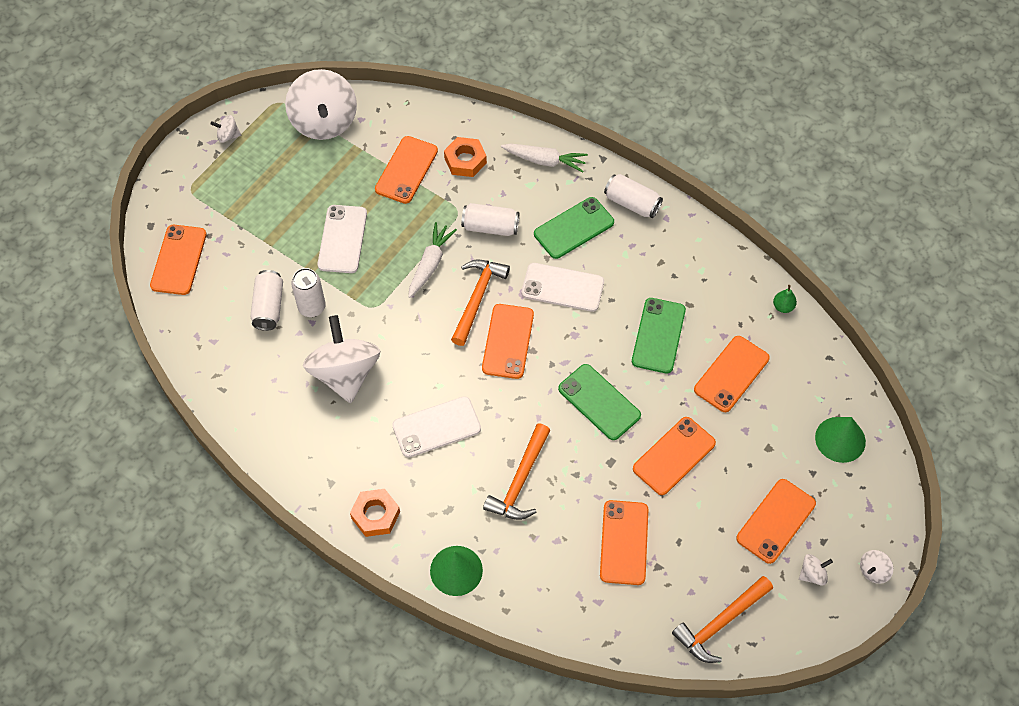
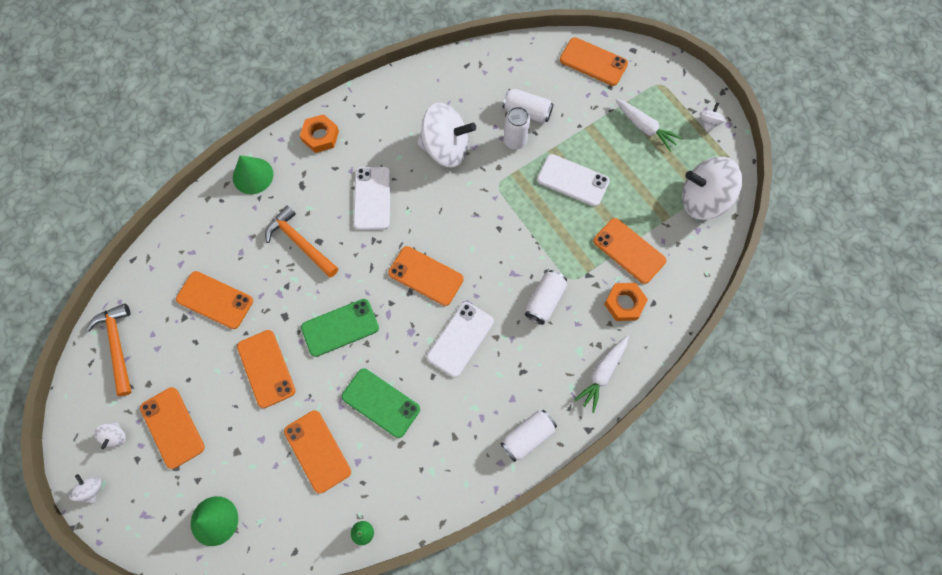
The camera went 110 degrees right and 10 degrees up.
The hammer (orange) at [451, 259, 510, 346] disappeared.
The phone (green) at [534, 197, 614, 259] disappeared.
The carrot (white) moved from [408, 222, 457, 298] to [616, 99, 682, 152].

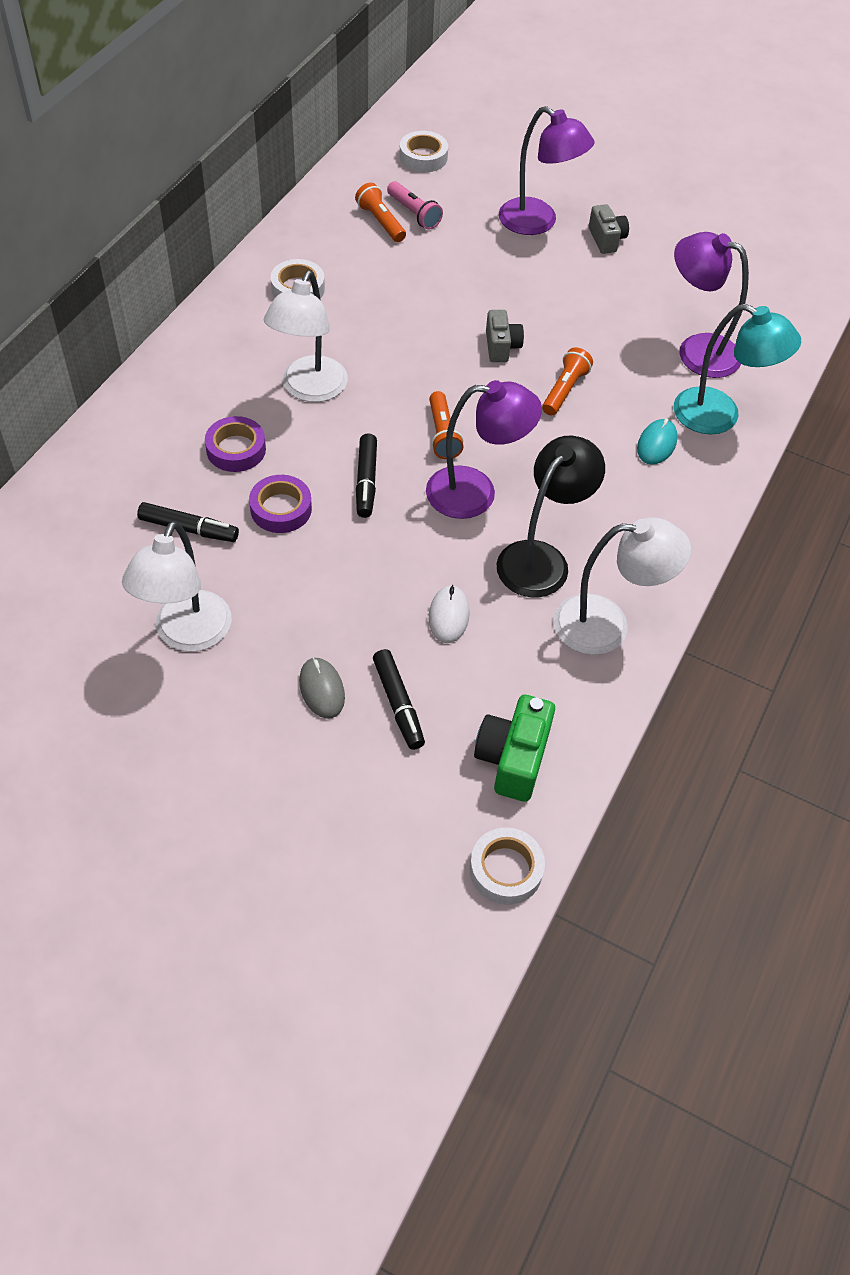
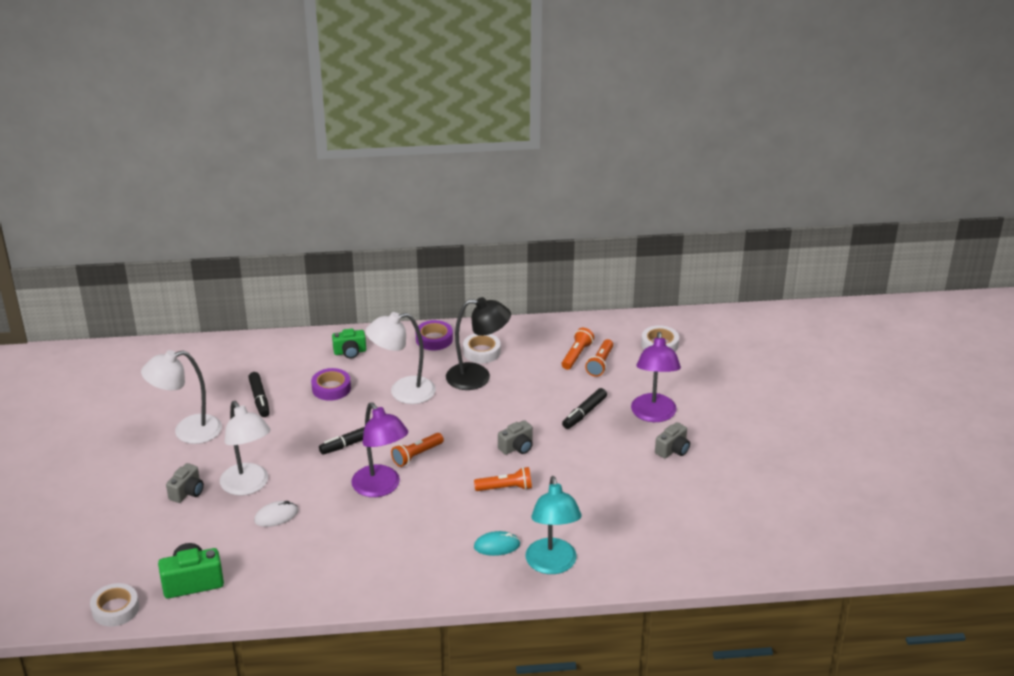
The camera went 60 degrees right and 20 degrees down.
The lamp (purple) at [674, 232, 749, 378] disappeared.
The camera (green) at [332, 329, 366, 359] appeared.
The tape (purple) moved from [249, 475, 312, 533] to [416, 320, 453, 350].
The marker (black) moved from [373, 649, 425, 750] to [562, 388, 607, 429].
The lamp (black) moved from [497, 436, 605, 597] to [446, 297, 511, 390].
The lamp (white) moved from [554, 517, 691, 655] to [220, 401, 271, 496].
The mouse (grey) at [299, 657, 345, 719] was replaced by the camera (grey) at [166, 463, 204, 503].
The flashlight (pink) at [387, 181, 443, 230] became the flashlight (orange) at [585, 339, 613, 377].

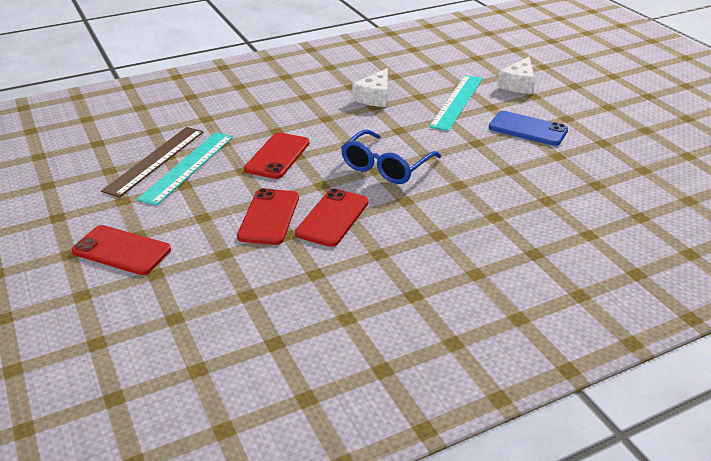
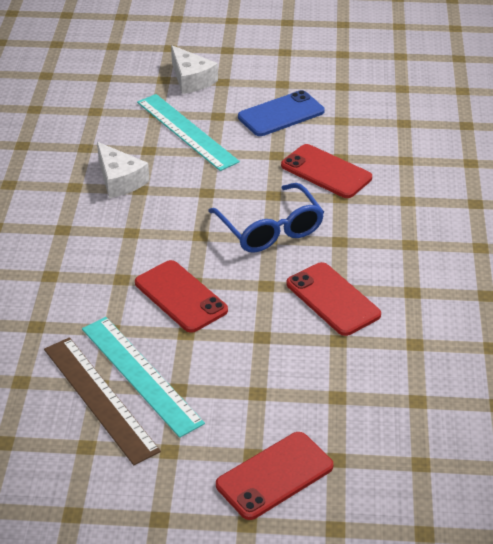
The camera went 60 degrees left and 5 degrees up.
The phone (red) moved from [237, 188, 299, 245] to [281, 144, 372, 198].

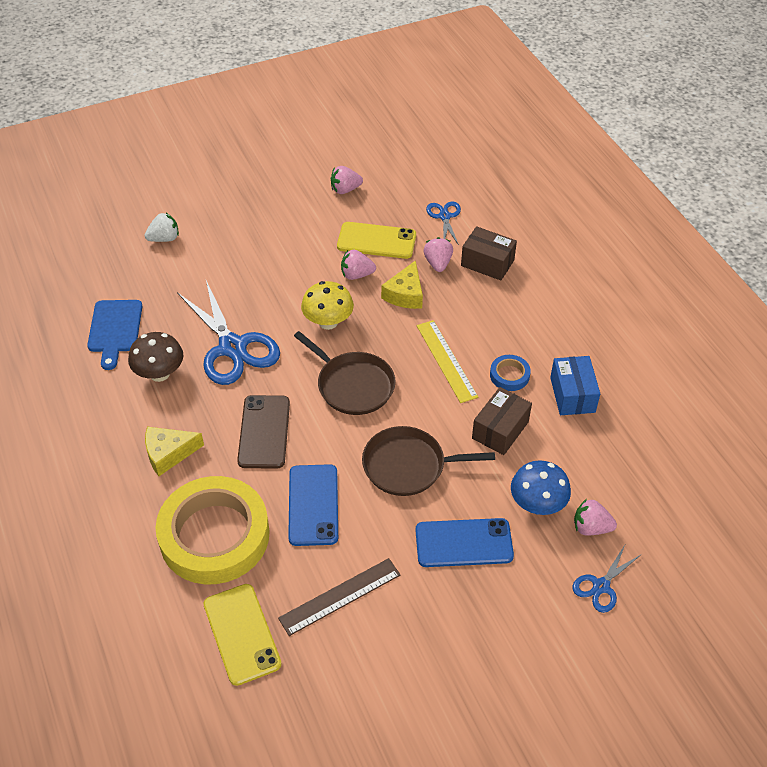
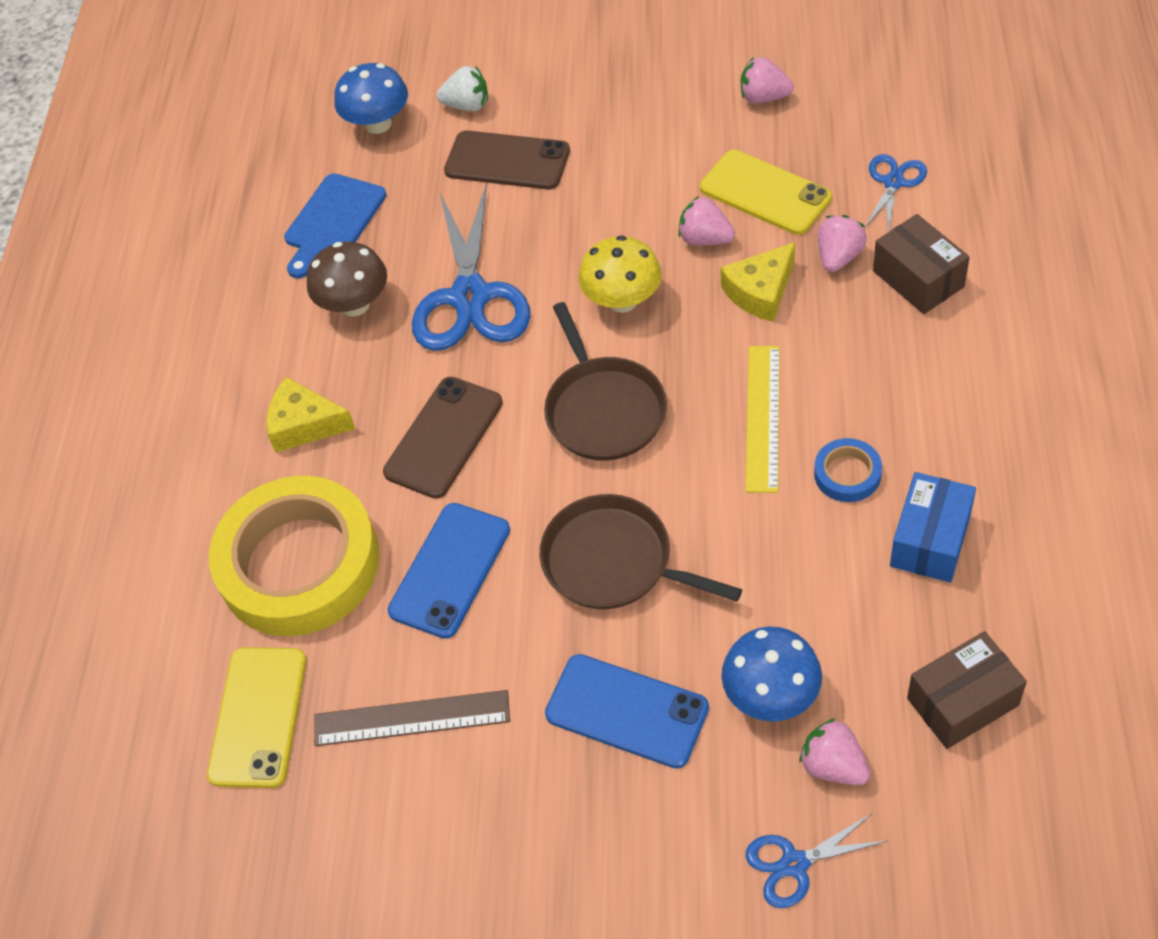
The camera went 35 degrees right and 5 degrees up.
The mushroom (blue) at [334, 63, 408, 134] appeared.
The phone (brown) at [444, 130, 570, 189] appeared.
The box (brown) moved from [472, 387, 532, 455] to [907, 631, 1027, 749].

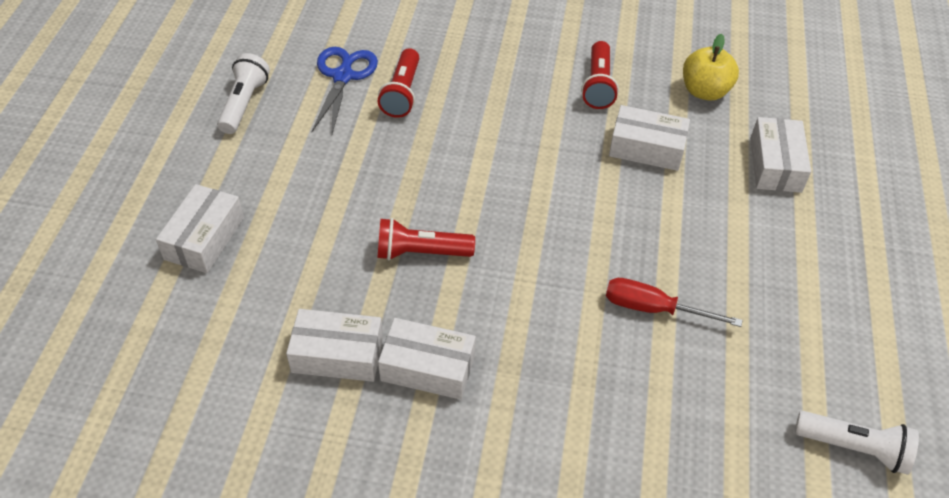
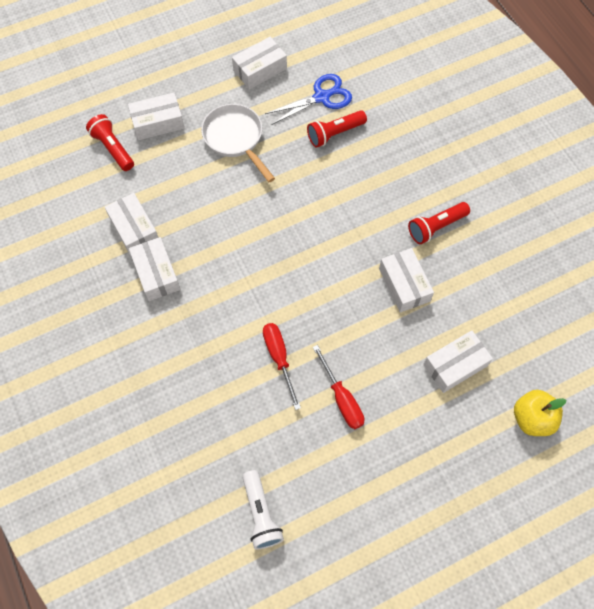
The camera went 55 degrees right and 15 degrees up.
The pan (white) at [201, 104, 275, 182] appeared.
The screwdriver (red) at [313, 345, 364, 429] appeared.
The flashlight (red) moved from [377, 218, 475, 261] to [86, 114, 134, 171].
The apple (yellow) moved from [683, 34, 739, 101] to [514, 390, 567, 436].
The flashlight (white) at [217, 53, 270, 134] was replaced by the box (white) at [232, 37, 287, 89].

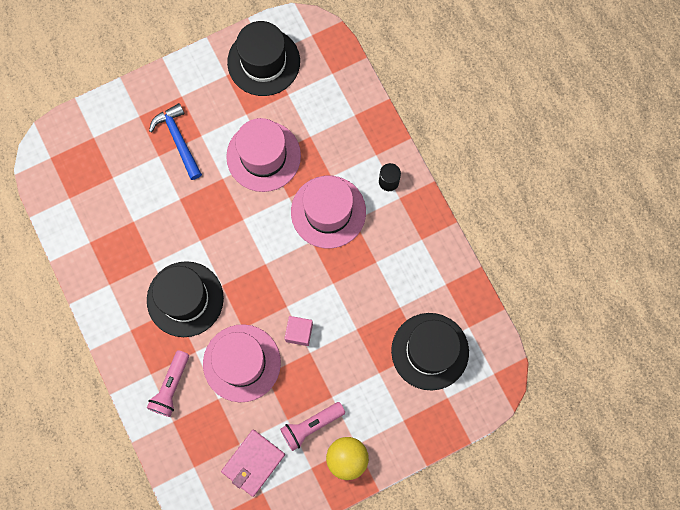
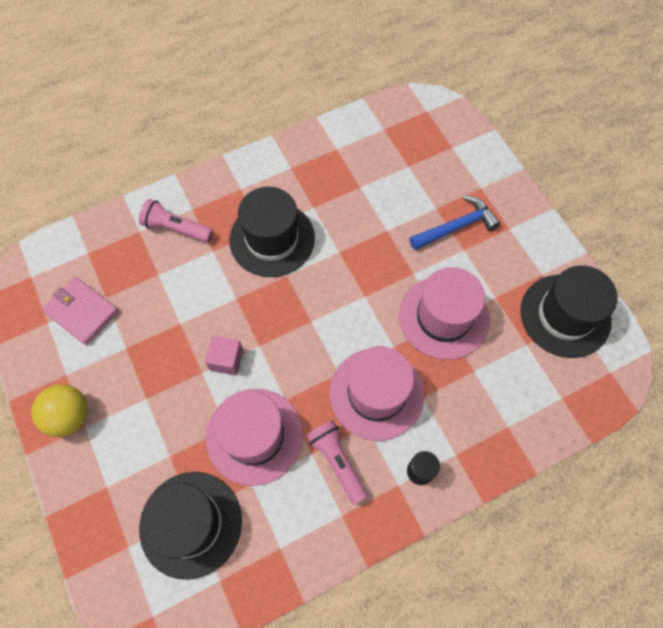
The camera went 90 degrees right and 10 degrees down.
The hat (pink) moved from [203, 324, 281, 402] to [206, 389, 303, 486].
The flashlight (pink) moved from [280, 402, 345, 451] to [307, 420, 368, 505].

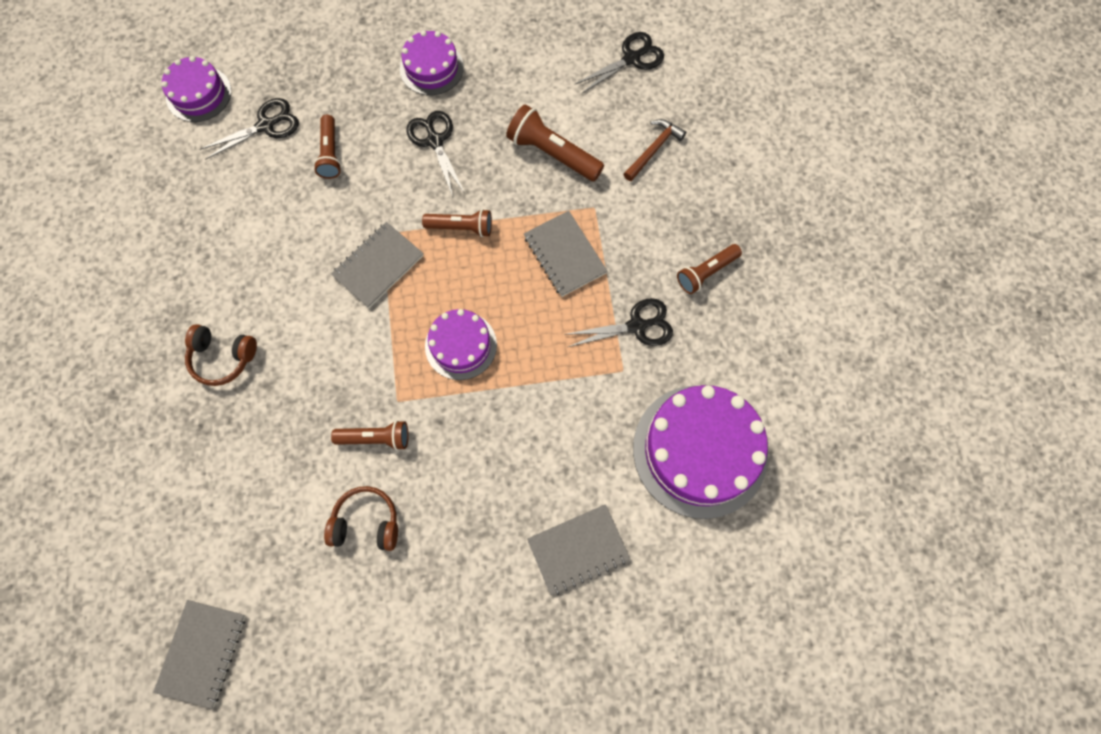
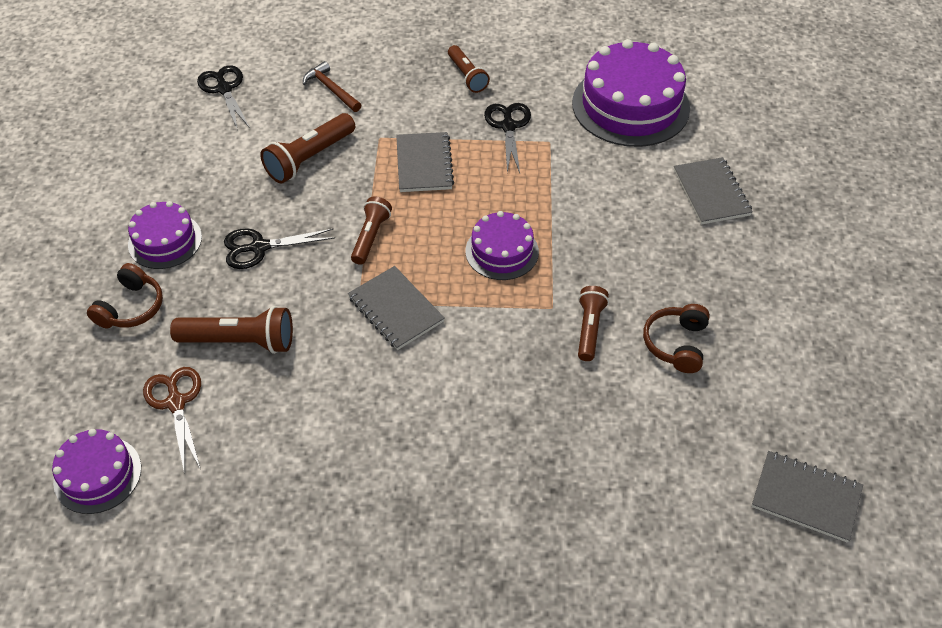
The camera went 80 degrees left and 20 degrees down.
The headphones (brown) moved from [185, 324, 257, 386] to [87, 263, 163, 329].
The scissors (black) at [200, 98, 299, 160] became the scissors (brown) at [143, 367, 201, 474].
The notebook (grey) at [524, 211, 608, 297] turned 75 degrees counterclockwise.
The flashlight (brown) at [314, 115, 341, 179] changed to 1.51 times the size.

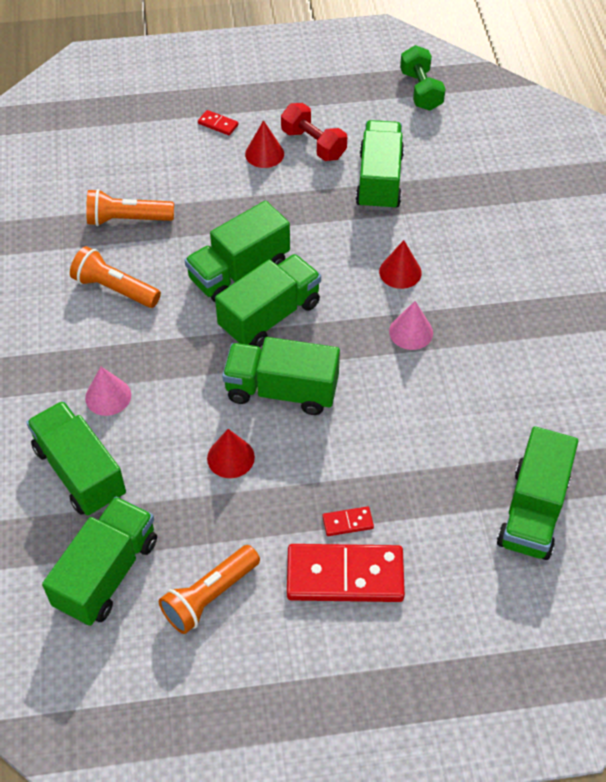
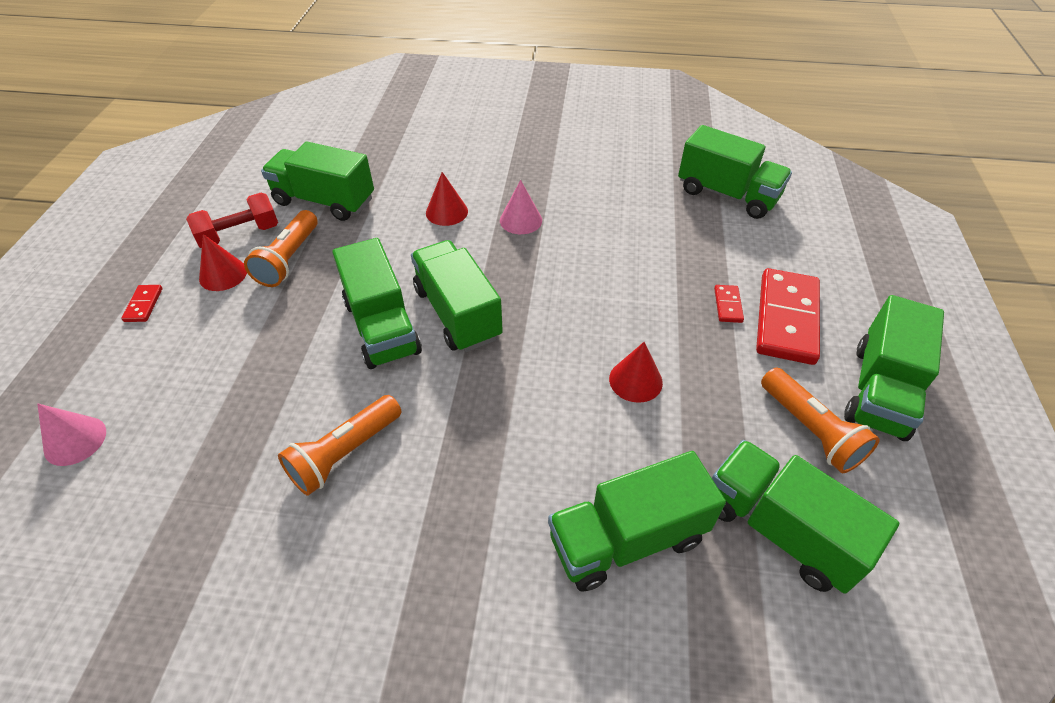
The camera went 75 degrees left and 5 degrees down.
The dumbbell (green) at [400, 45, 446, 111] disappeared.
The cone (pink) moved from [85, 367, 131, 416] to [37, 404, 106, 466].
The flashlight (orange) moved from [86, 189, 174, 226] to [244, 210, 318, 287].
The truck (green) moved from [222, 337, 340, 415] to [844, 295, 944, 441].
The domino (red) at [198, 110, 239, 136] turned 45 degrees counterclockwise.

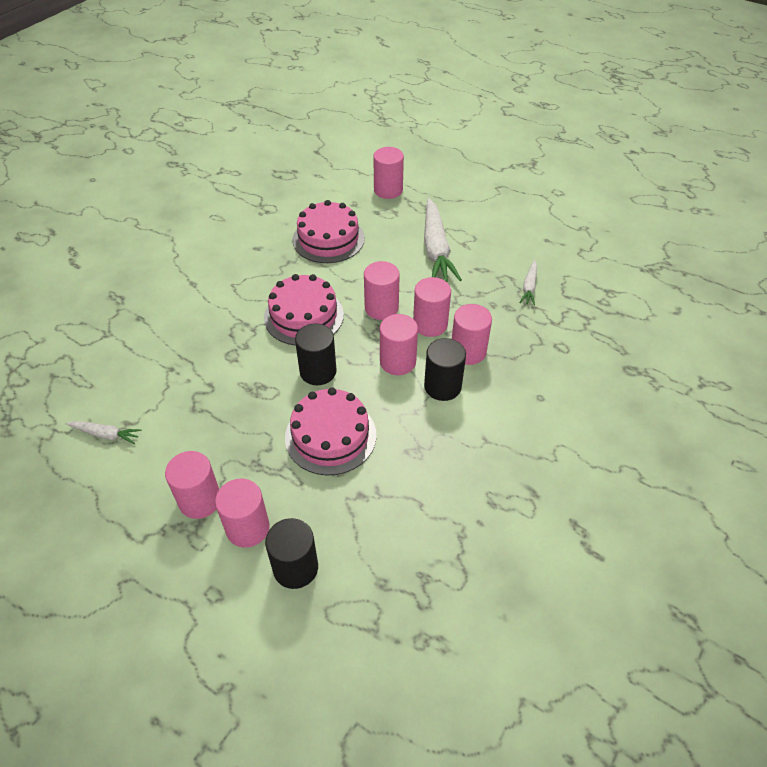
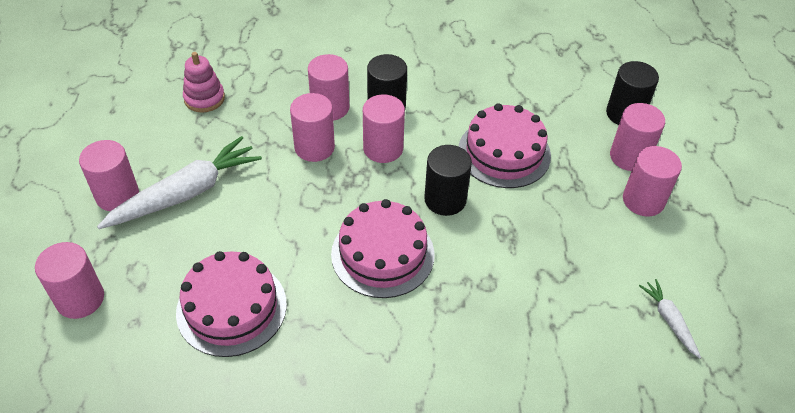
The camera went 125 degrees left and 0 degrees up.
The cylinder (pink) moved from [364, 261, 400, 320] to [79, 140, 139, 211].
The carrot (white) at [519, 260, 537, 306] was replaced by the stacking toy (pink) at [183, 52, 225, 113].

